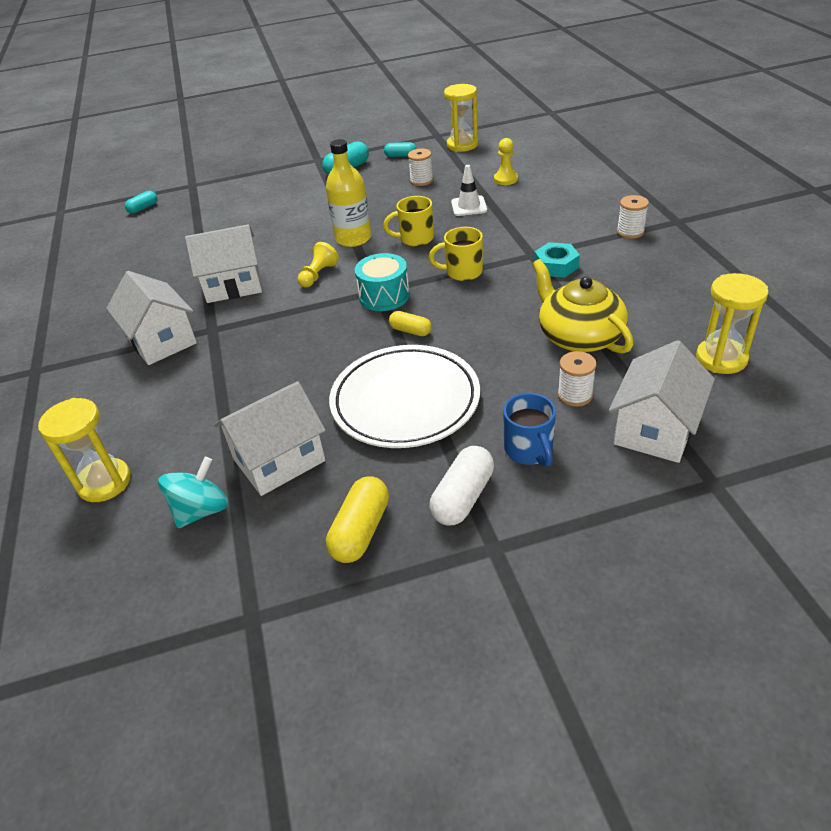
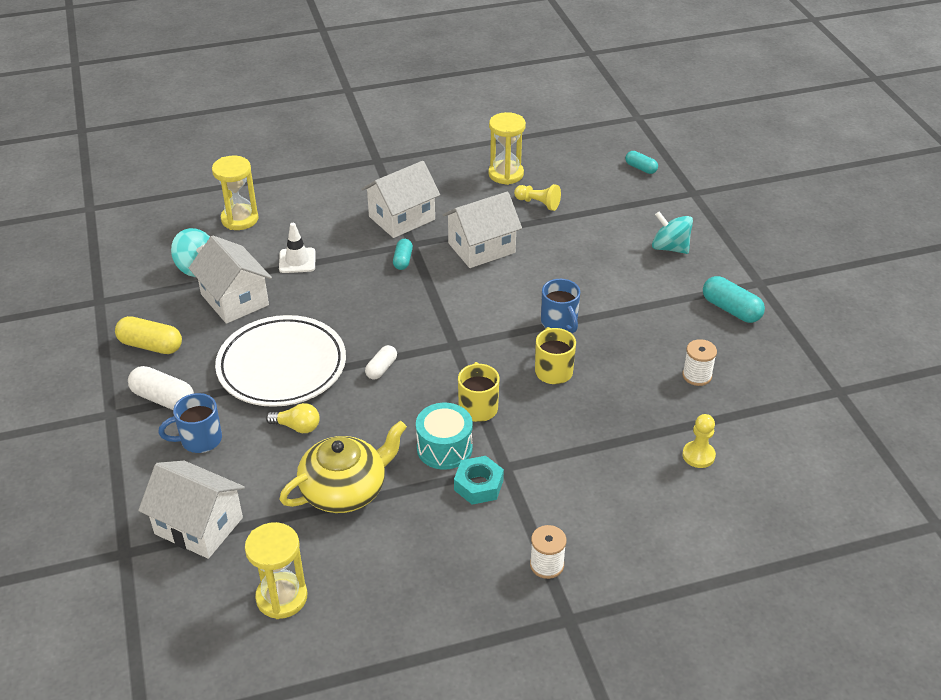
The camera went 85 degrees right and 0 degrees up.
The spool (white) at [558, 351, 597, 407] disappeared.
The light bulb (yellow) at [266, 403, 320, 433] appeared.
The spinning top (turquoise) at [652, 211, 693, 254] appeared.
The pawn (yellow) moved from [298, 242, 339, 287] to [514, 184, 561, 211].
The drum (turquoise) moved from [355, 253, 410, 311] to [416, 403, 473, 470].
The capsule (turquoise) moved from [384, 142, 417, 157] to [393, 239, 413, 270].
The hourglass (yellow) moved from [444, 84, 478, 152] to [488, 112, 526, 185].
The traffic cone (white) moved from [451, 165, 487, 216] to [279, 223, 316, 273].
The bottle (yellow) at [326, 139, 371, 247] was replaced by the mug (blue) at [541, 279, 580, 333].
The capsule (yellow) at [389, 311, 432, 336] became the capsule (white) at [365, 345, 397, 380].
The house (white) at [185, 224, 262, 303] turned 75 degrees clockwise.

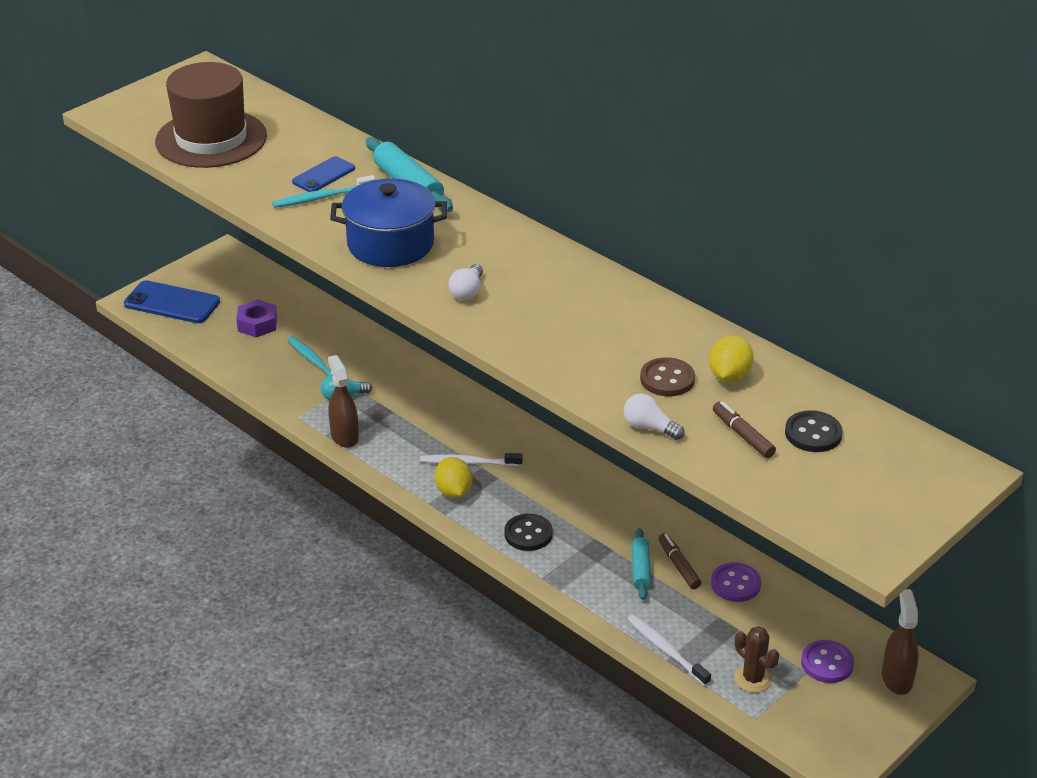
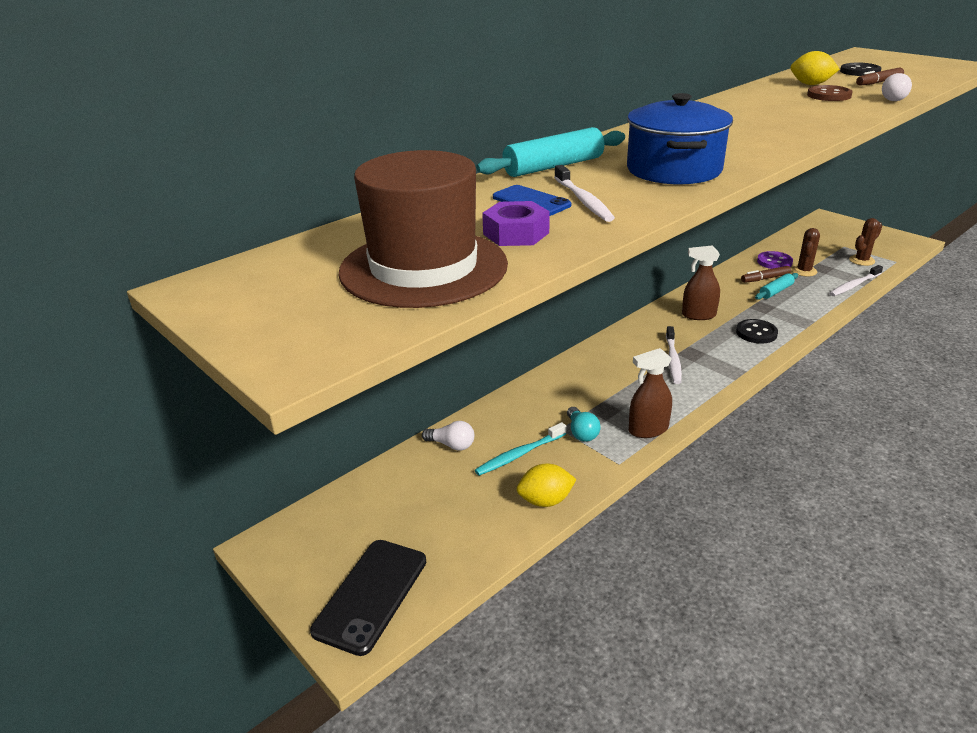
The camera went 85 degrees left and 5 degrees down.
The button (purple) at [801, 640, 854, 683] disappeared.
The cactus (brown) at [791, 228, 820, 277] appeared.
The nut (purple) moved from [236, 299, 277, 337] to [482, 201, 550, 246].
The lemon (yellow) moved from [434, 457, 472, 498] to [517, 463, 577, 507].
The light bulb (white) moved from [449, 264, 483, 300] to [422, 421, 474, 451].
The spray bottle (brown) moved from [882, 589, 919, 695] to [682, 245, 720, 320].
The phone (blue) at [124, 280, 220, 323] became the phone (black) at [310, 540, 426, 656].
The toothbrush (turquoise) at [272, 175, 375, 208] became the toothbrush (white) at [554, 165, 615, 222].
The rolling pin (turquoise) at [632, 528, 651, 600] turned 45 degrees counterclockwise.

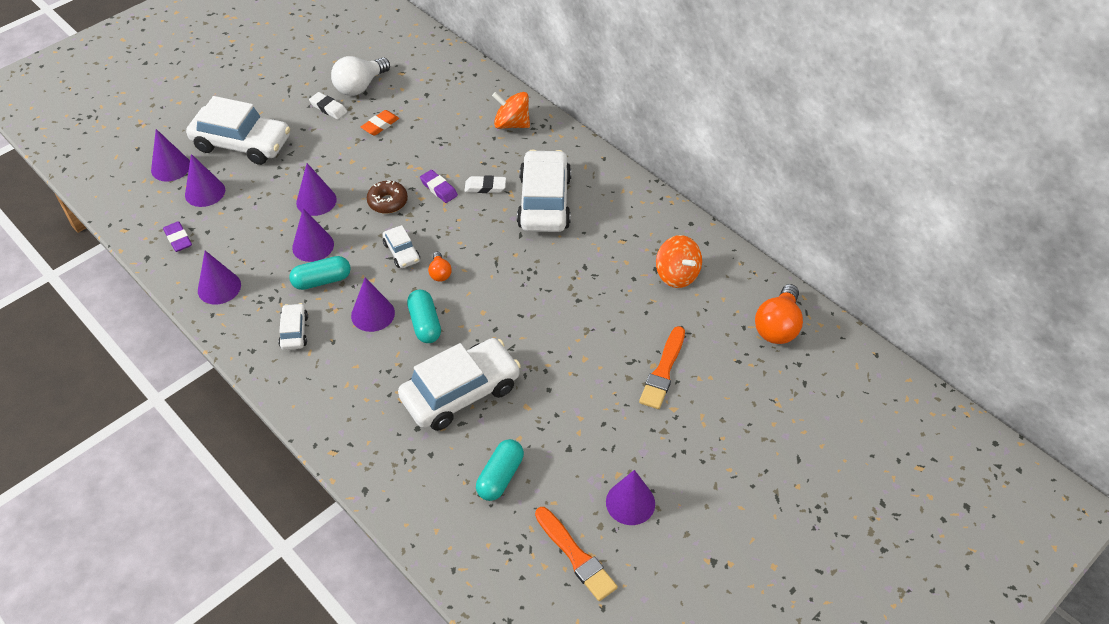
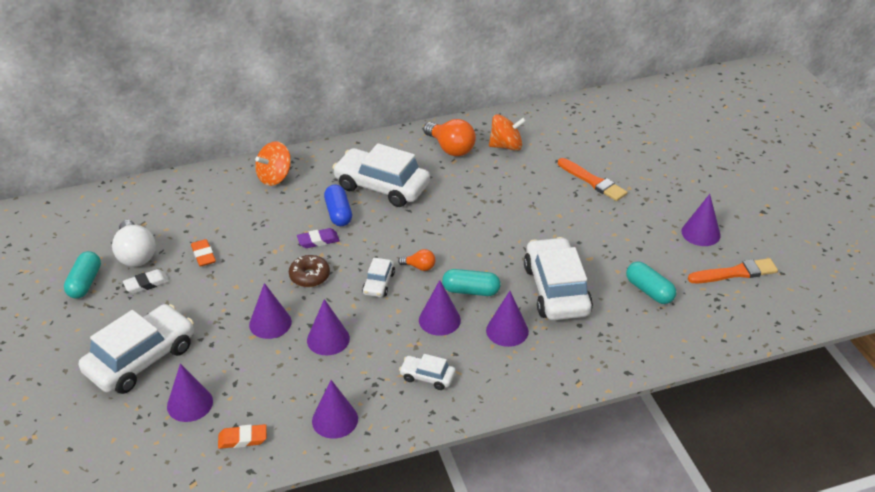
The camera went 65 degrees left and 10 degrees down.
The cone (purple) moved from [151, 129, 190, 182] to [486, 291, 529, 347].
The capsule (turquoise) moved from [289, 256, 351, 290] to [64, 251, 101, 298].
The light bulb (orange) moved from [755, 284, 803, 344] to [423, 119, 476, 157].
The eraser (white) at [465, 175, 506, 193] was replaced by the capsule (blue) at [324, 185, 352, 226].
The eraser (purple) at [163, 221, 192, 252] became the eraser (orange) at [218, 424, 267, 449].
The car (white) at [383, 225, 420, 268] turned 105 degrees clockwise.

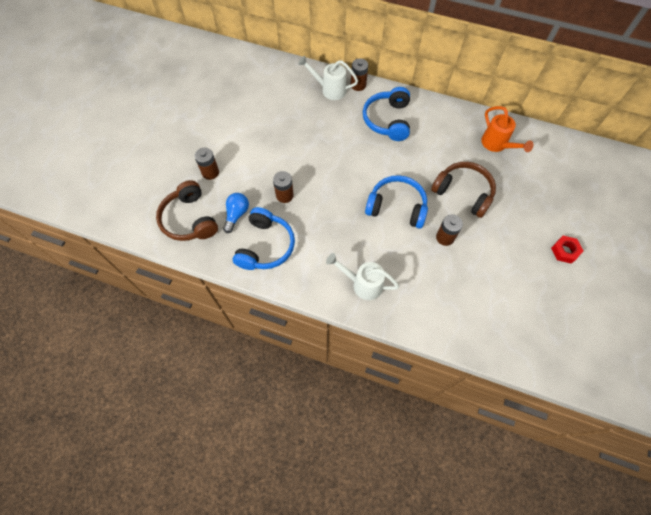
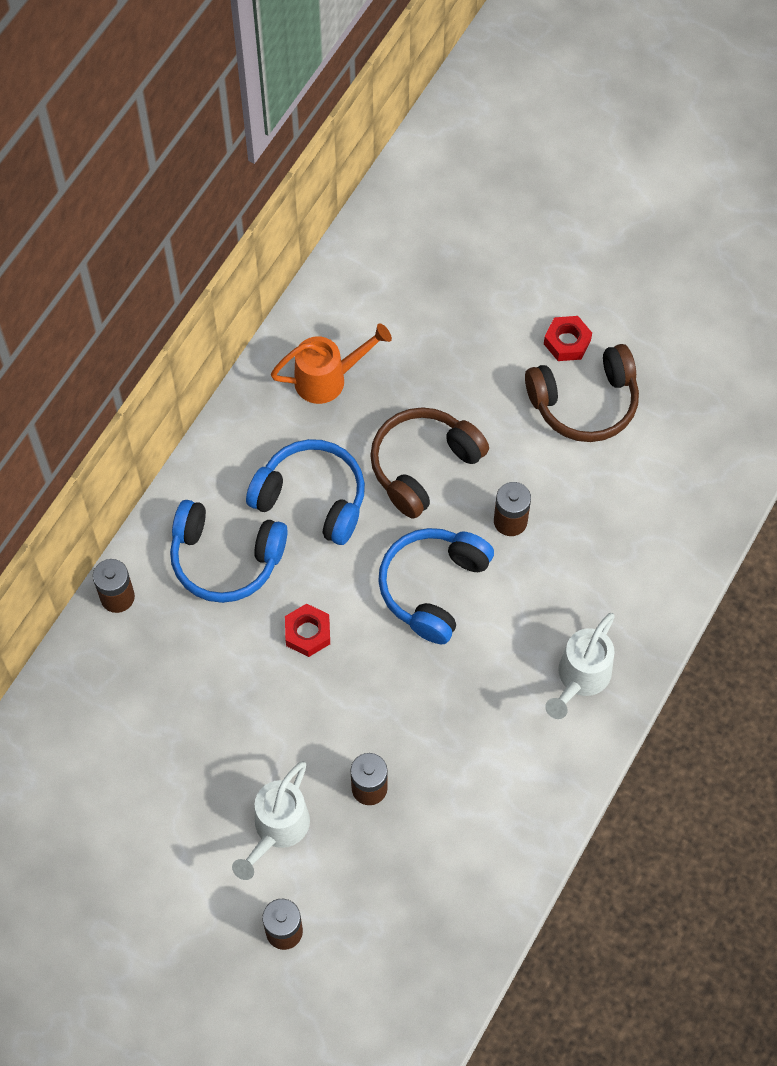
The camera went 80 degrees left and 0 degrees up.
The light bulb (blue) at [223, 193, 249, 233] disappeared.
The nut (red) at [285, 603, 330, 657] appeared.
The headphones (brown) moved from [156, 180, 218, 241] to [525, 344, 639, 442].
The headphones (blue) moved from [233, 207, 295, 270] to [246, 439, 365, 545].
The watering can (white) moved from [298, 56, 358, 100] to [232, 761, 310, 880].

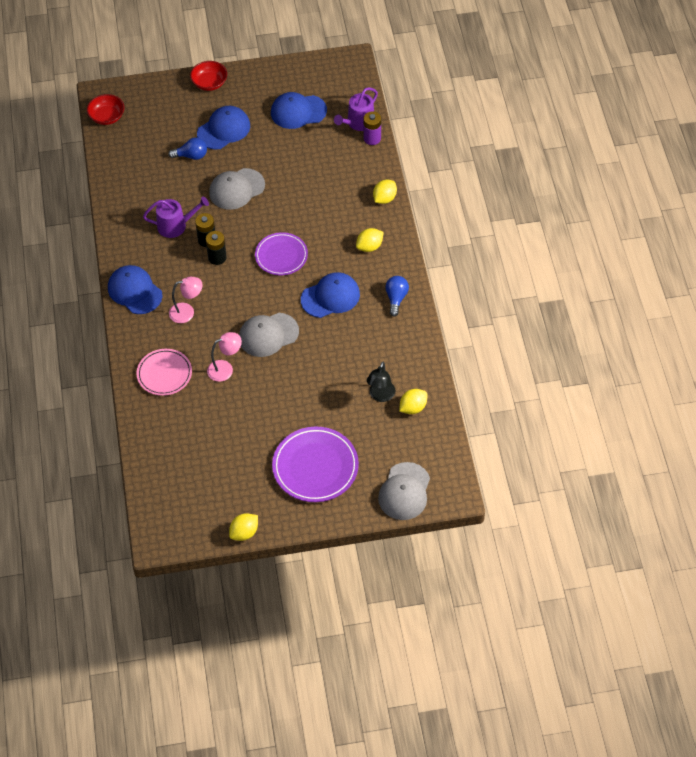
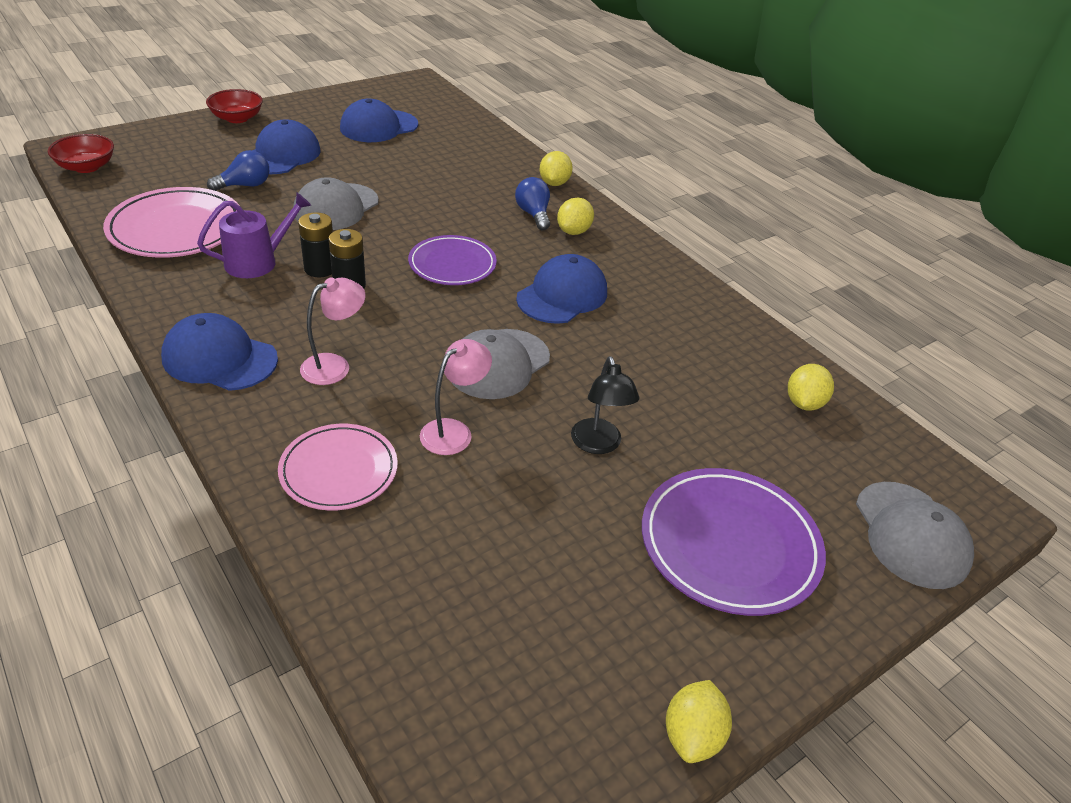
The camera went 30 degrees left and 15 degrees down.
The watering can (purple) at [334, 87, 378, 131] disappeared.
The battery (purple) at [363, 111, 381, 145] disappeared.
The plate (pink) at [103, 187, 240, 258] appeared.
The lamp (black) moved from [367, 362, 395, 402] to [571, 356, 639, 454].
The light bulb (blue) moved from [385, 276, 409, 317] to [515, 177, 550, 230].

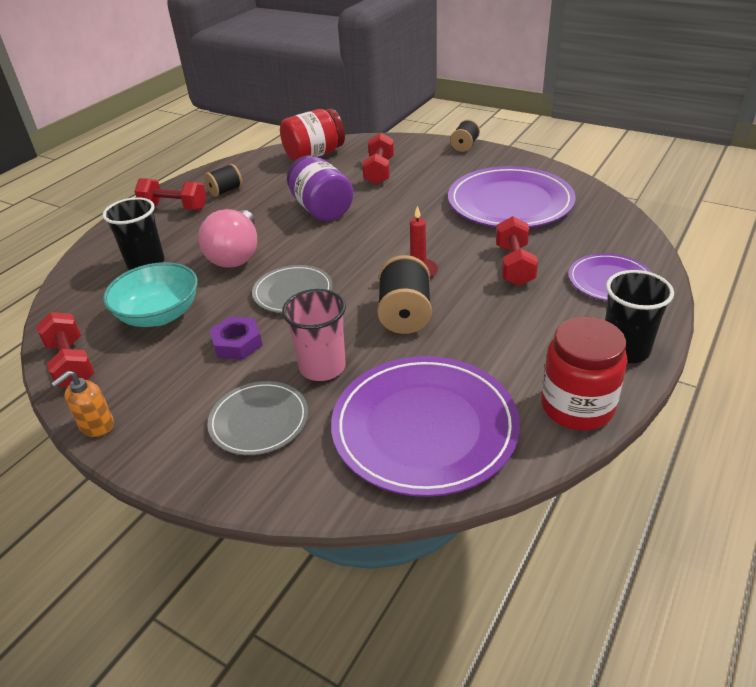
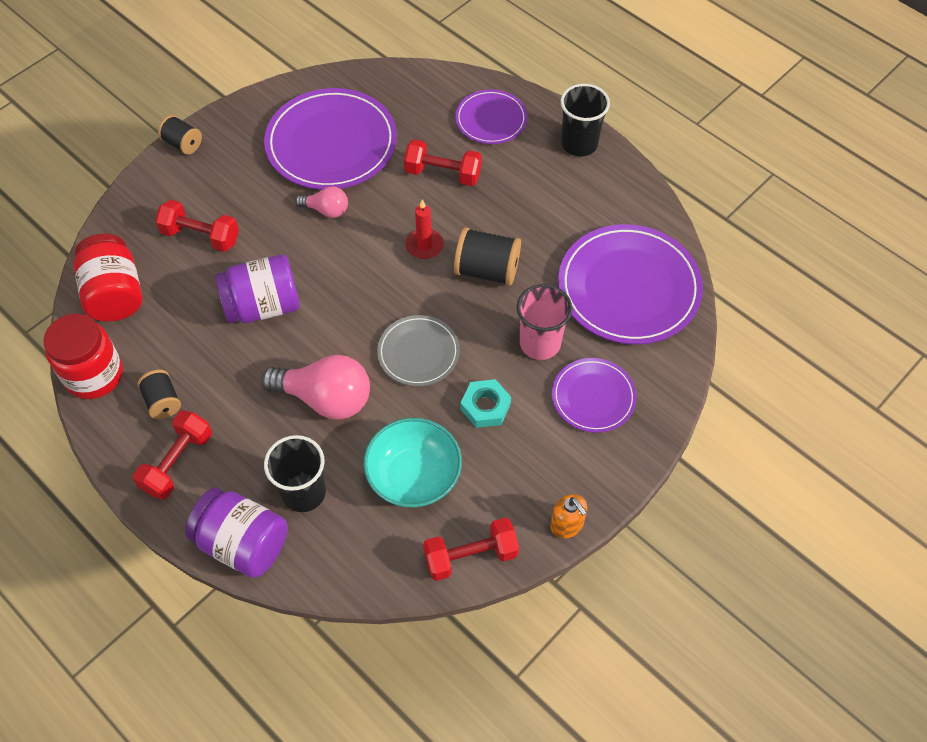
The camera went 80 degrees left and 20 degrees up.
The jar (purple) at [185, 488, 288, 578] appeared.
The light bulb (pink) at [295, 186, 348, 218] appeared.
The jar (red) moved from [541, 317, 627, 430] to [43, 314, 123, 399].
The plate (grey) at [207, 381, 308, 455] became the plate (purple) at [552, 358, 637, 433].
The nut (purple) at [210, 317, 263, 360] became the nut (turquoise) at [461, 379, 511, 428].

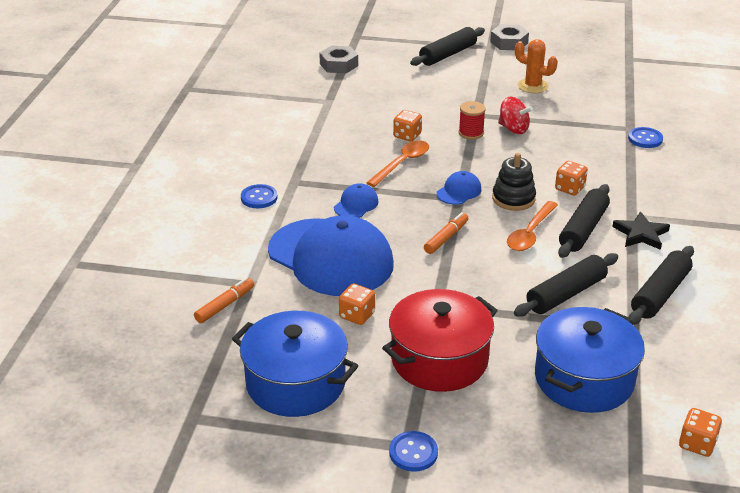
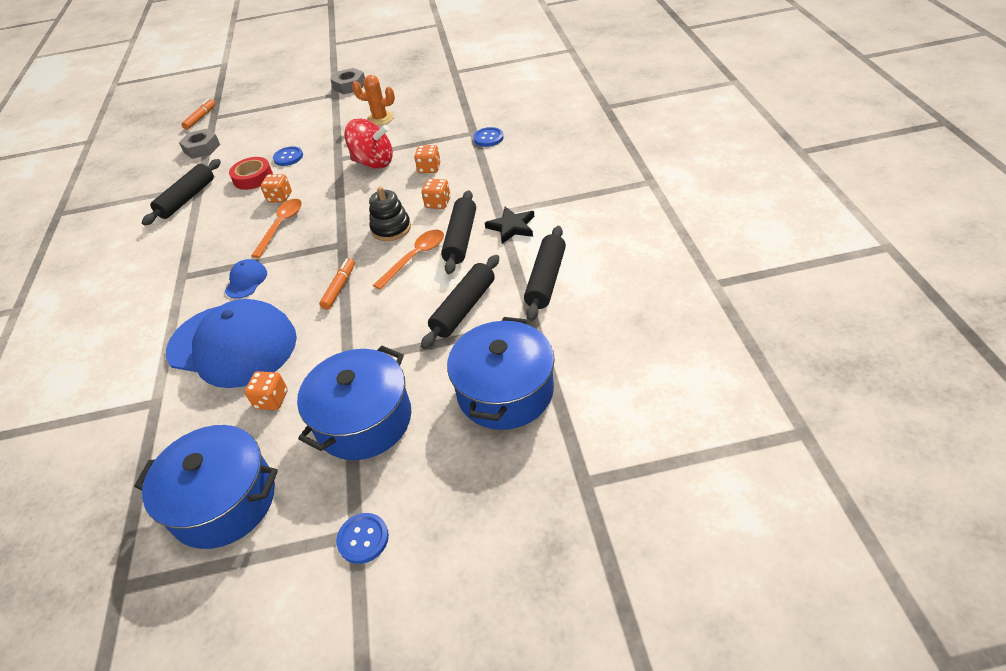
The camera went 15 degrees left and 10 degrees up.
The cap (blue) at [437, 171, 481, 205] disappeared.
The spool (red) at [459, 101, 486, 140] disappeared.
The tape (red) at [229, 157, 273, 190] appeared.
The marker (orange) moved from [194, 278, 254, 323] to [181, 99, 215, 130].
The button (blue) moved from [241, 184, 278, 208] to [273, 146, 303, 166].
The rolling pin (black) moved from [410, 27, 485, 66] to [142, 159, 221, 226].
The dice (orange) moved from [679, 408, 722, 457] to [414, 145, 441, 173].
The pot (red) at [382, 289, 498, 392] became the pot (blue) at [297, 346, 411, 460].
The spoon (orange) at [507, 201, 558, 251] turned 150 degrees counterclockwise.
The spinning top (red) at [498, 96, 533, 134] changed to 1.50 times the size.

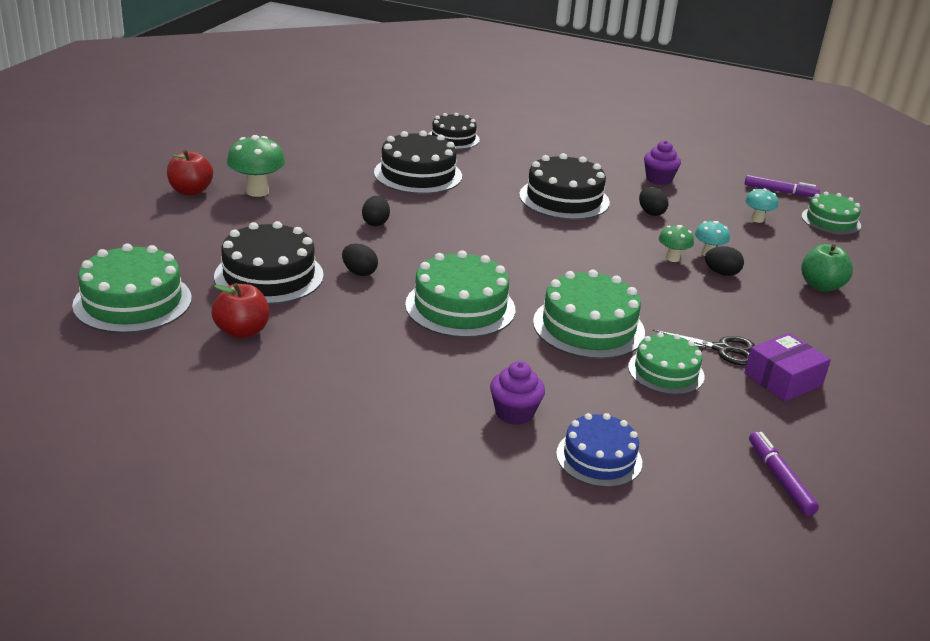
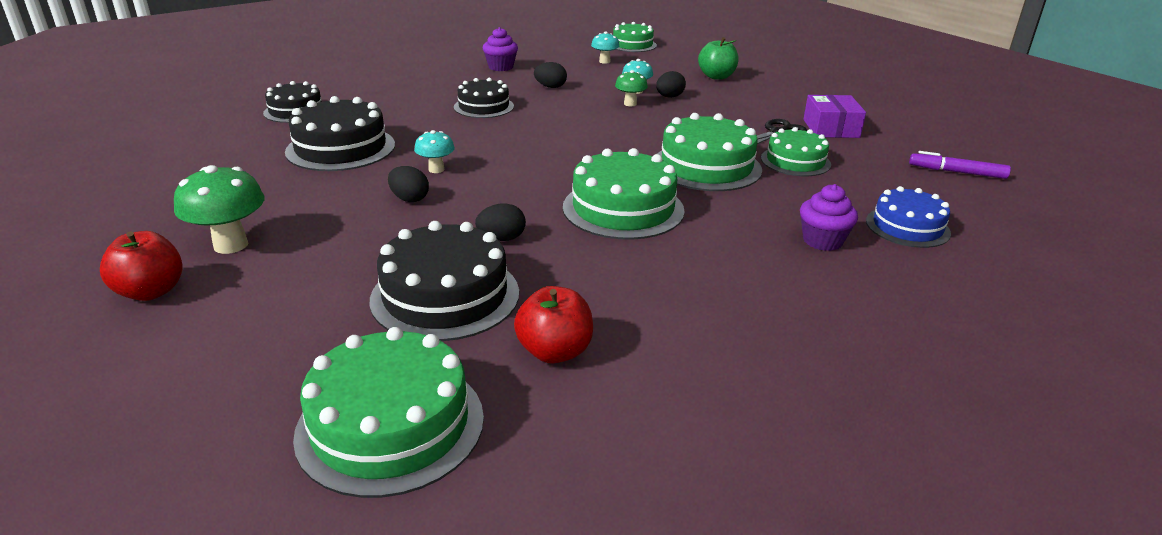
The camera went 55 degrees left and 0 degrees up.
The marker (purple) at [744, 175, 820, 197] disappeared.
The mushroom (turquoise) at [414, 130, 455, 173] appeared.
The cake (black) at [519, 153, 610, 220] changed to 0.64 times the size.

